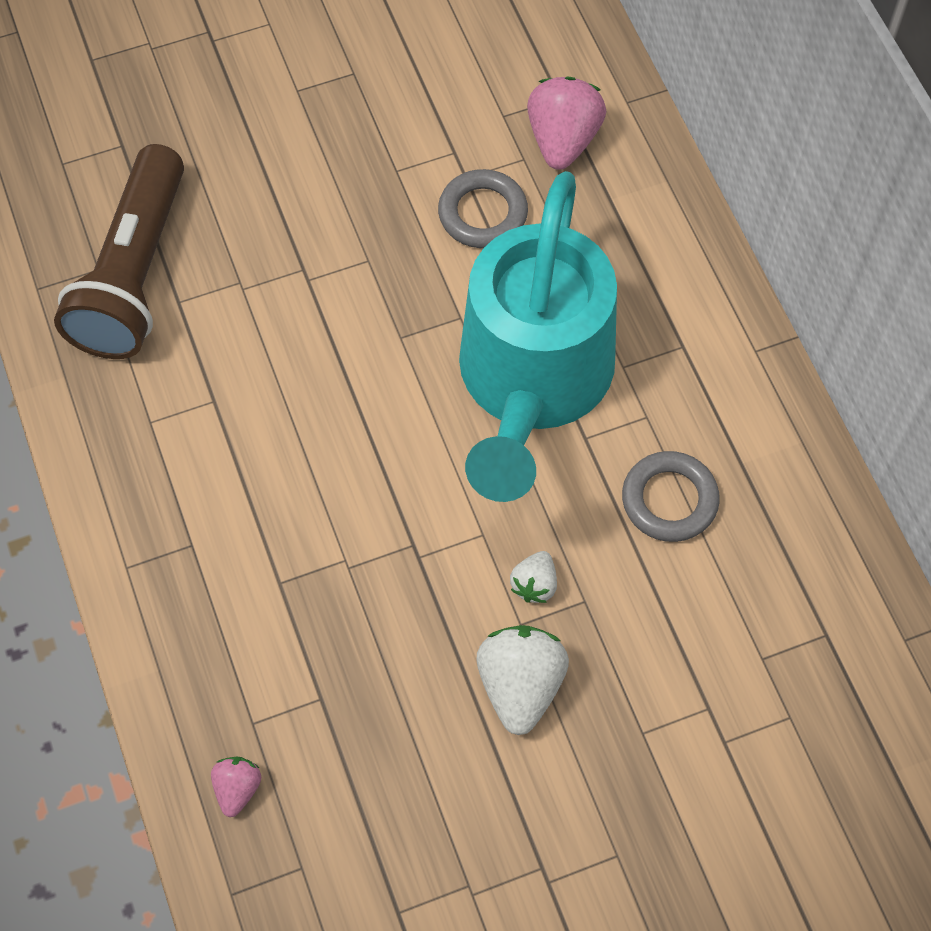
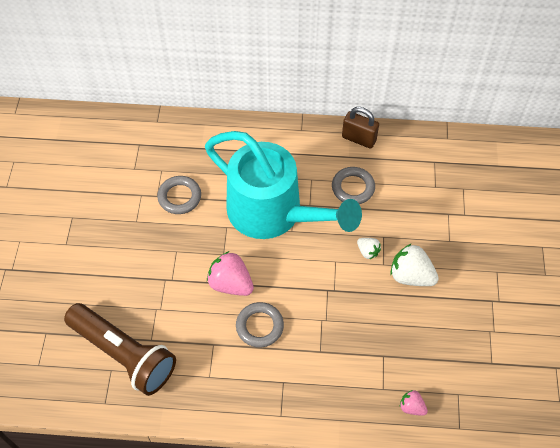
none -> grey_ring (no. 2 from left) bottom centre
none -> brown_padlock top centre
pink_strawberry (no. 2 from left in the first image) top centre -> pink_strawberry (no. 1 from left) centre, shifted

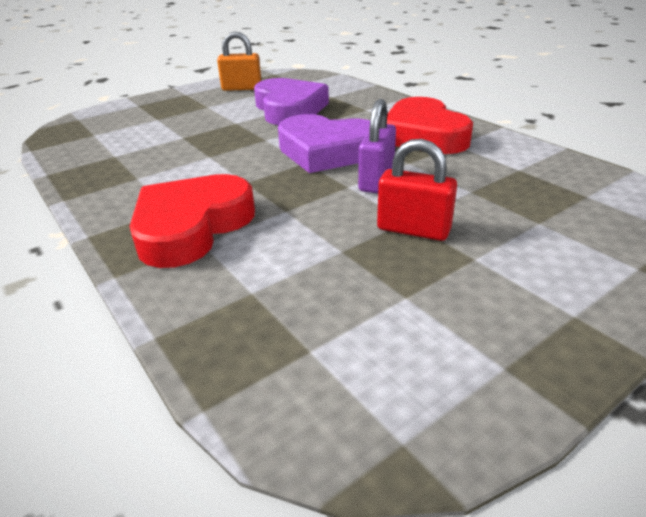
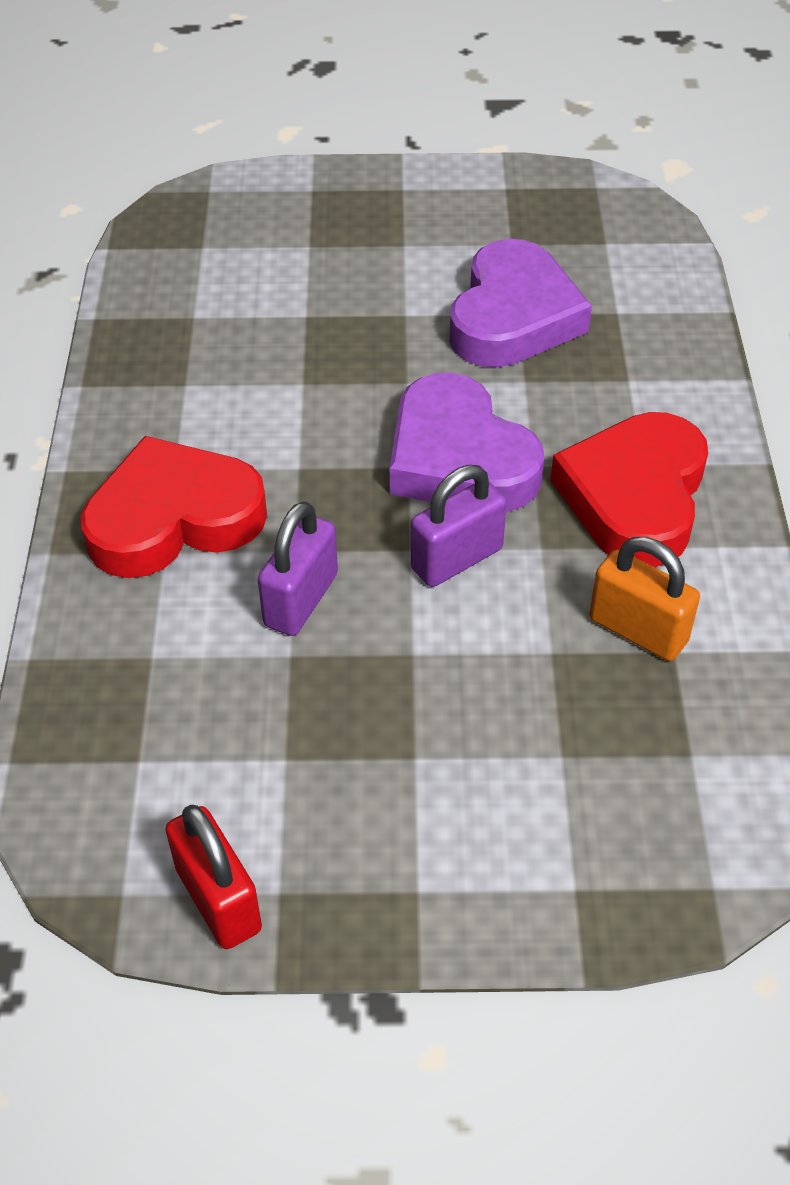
none -> purple_padlock (no. 1 from left) centre
orange_padlock top centre -> orange_padlock middle right, shifted
red_padlock centre -> red_padlock bottom left, shifted

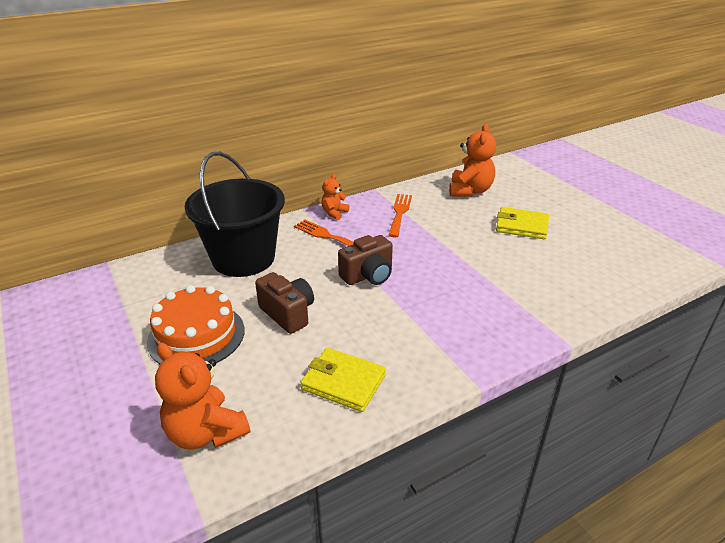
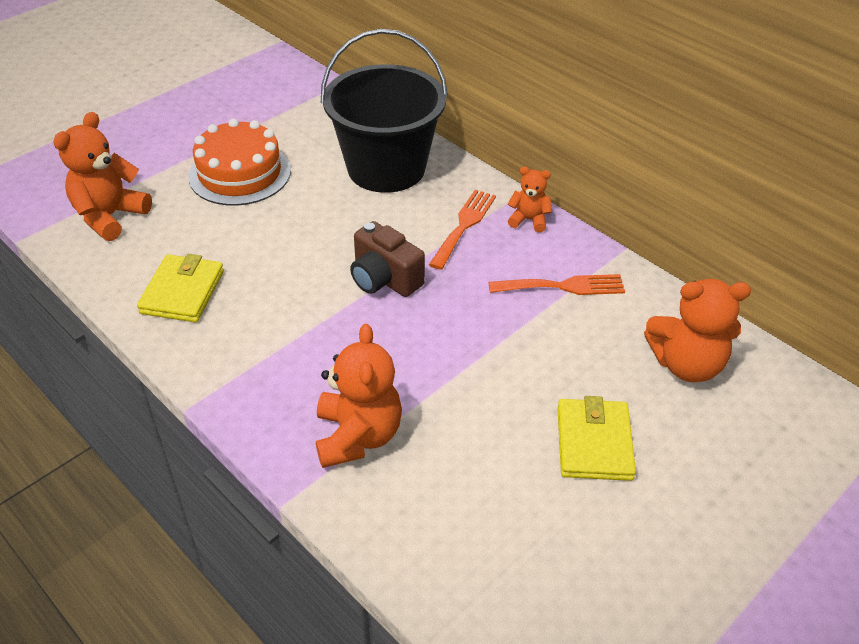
brown_camera (no. 1 from left) centre -> none
none -> orange_teddy_bear (no. 2 from left) centre

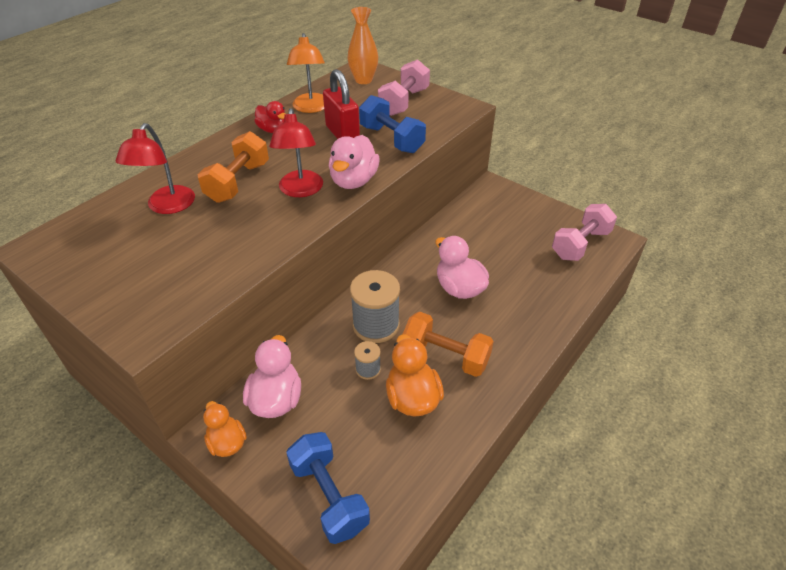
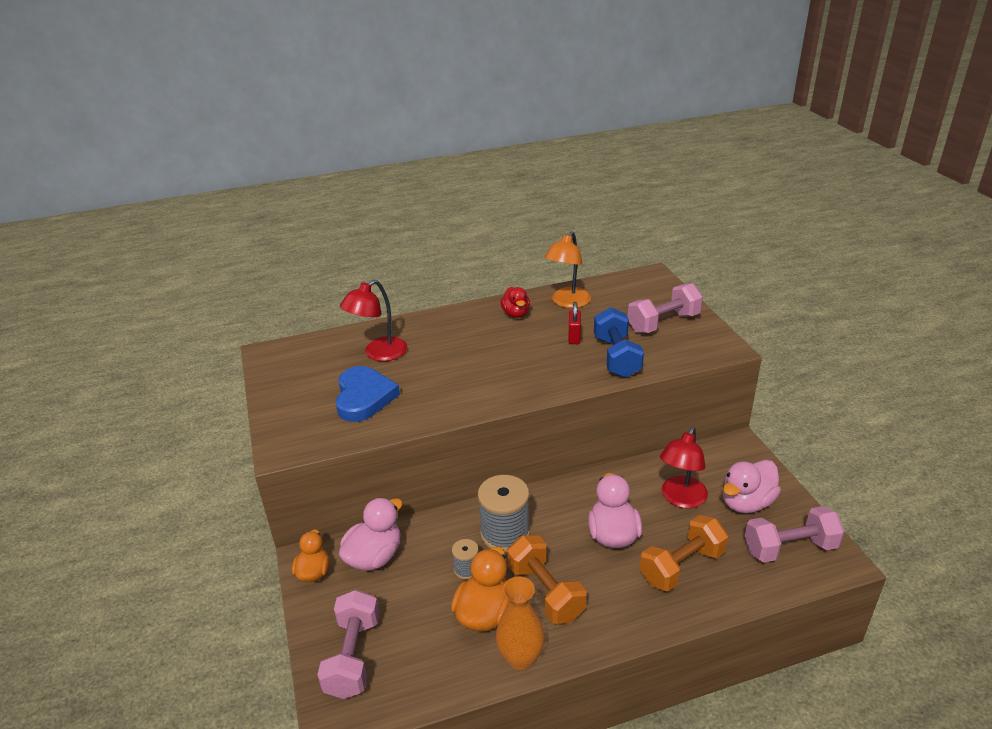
none -> blue_heart centre
orange_dumbbell (no. 1 from left in the first image) top left -> orange_dumbbell (no. 2 from left) bottom right, shifted
red_lamp (no. 2 from left) top centre -> red_lamp (no. 2 from left) middle right, shifted
pink_duck (no. 2 from left in the first image) top centre -> pink_duck (no. 3 from left) bottom right, shifted
orange_vase top centre -> orange_vase bottom centre, shifted
blue_dumbbell (no. 1 from left) bottom centre -> pink_dumbbell (no. 1 from left) bottom centre
red_padlock top centre -> red_padlock centre, x0.57

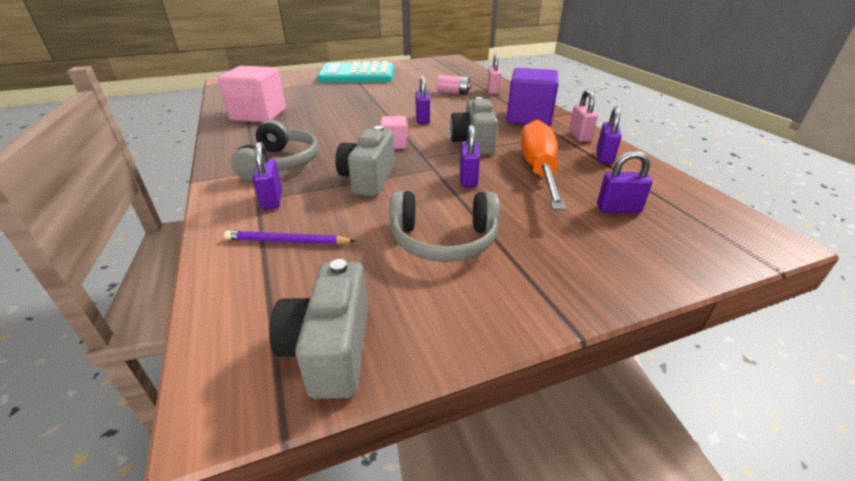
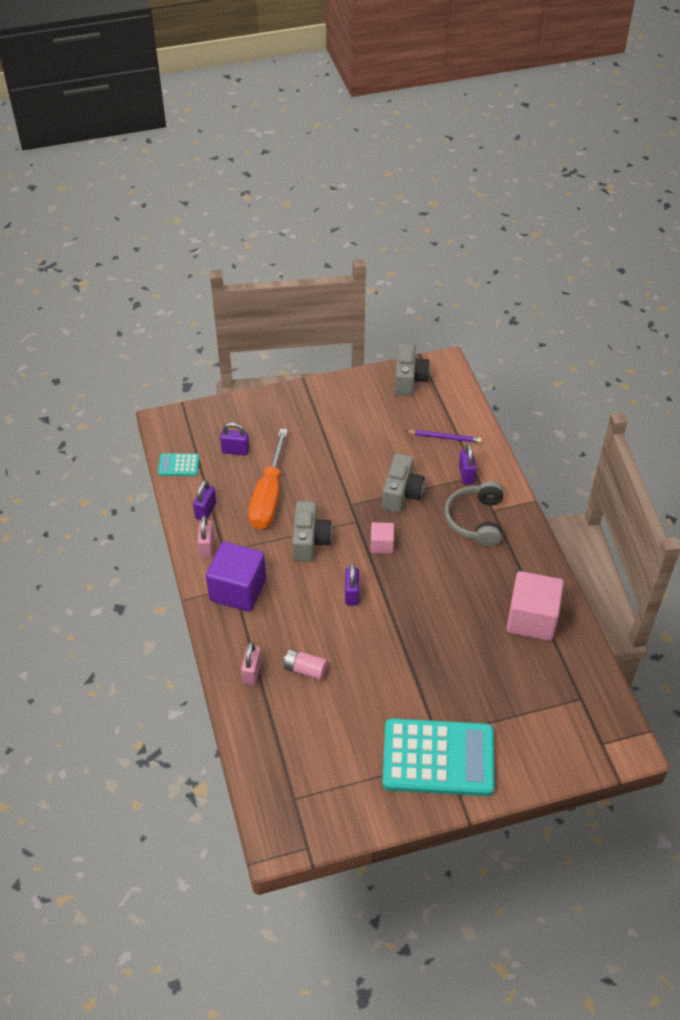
grey_headphones (no. 2 from left) centre -> none
purple_padlock (no. 3 from left) top centre -> none
none -> turquoise_calculator (no. 1 from left) middle left

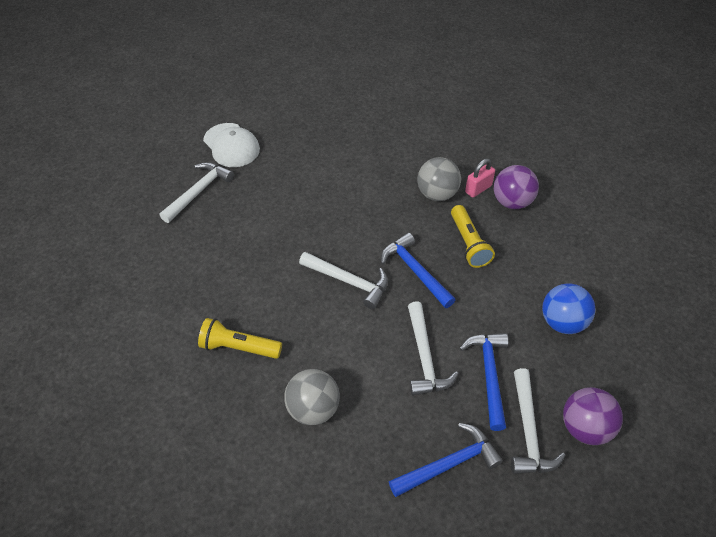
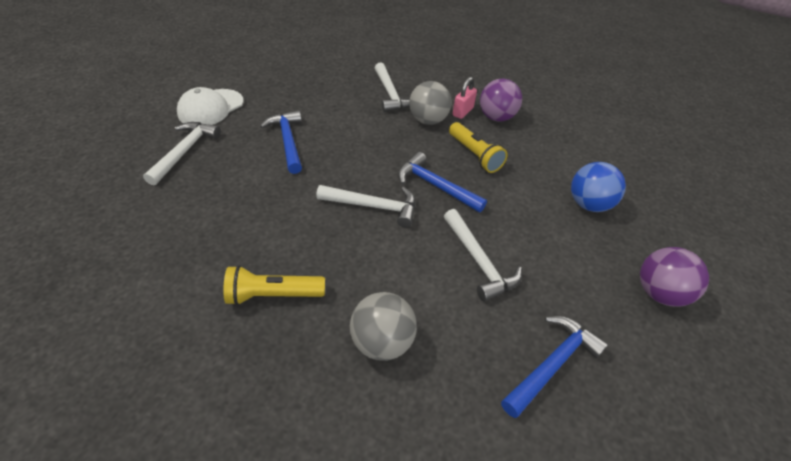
blue_hammer (no. 3 from left in the first image) bottom right -> blue_hammer (no. 1 from left) top centre, shifted
white_hammer (no. 4 from left in the first image) bottom right -> white_hammer (no. 3 from left) top centre, shifted
white_cap top left, 90 degrees clockwise

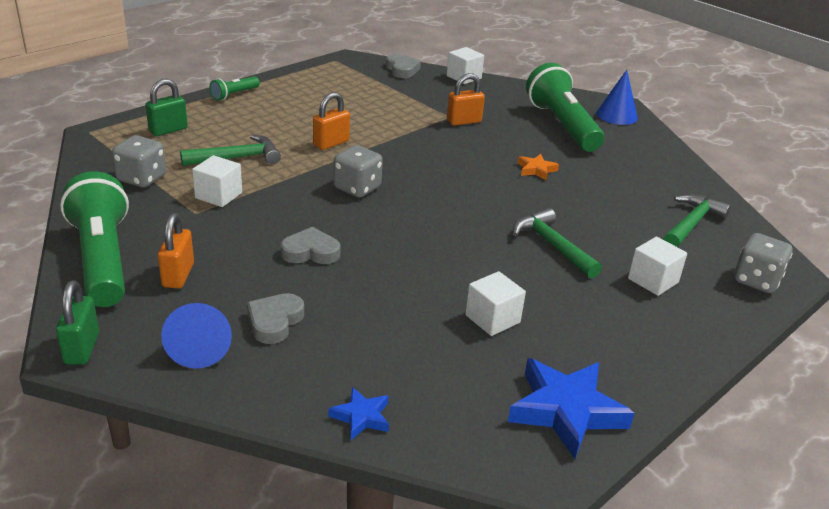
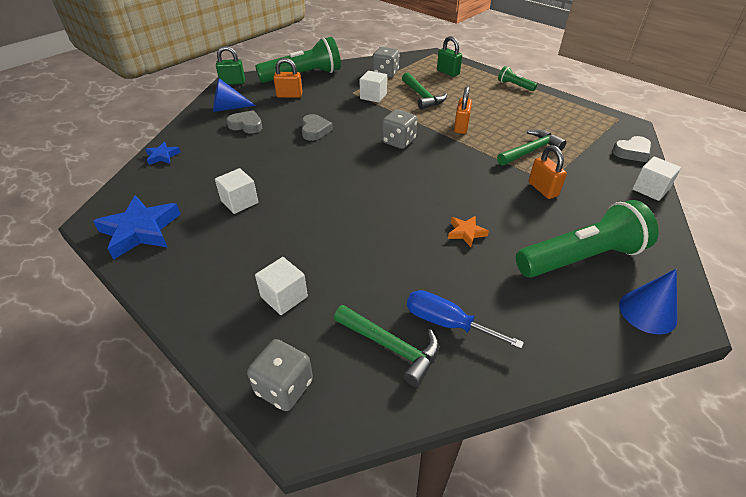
none -> blue_screwdriver centre
green_hammer (no. 2 from left in the first image) middle right -> green_hammer (no. 3 from left) top right, shifted
orange_padlock (no. 2 from left) top centre, 60 degrees clockwise

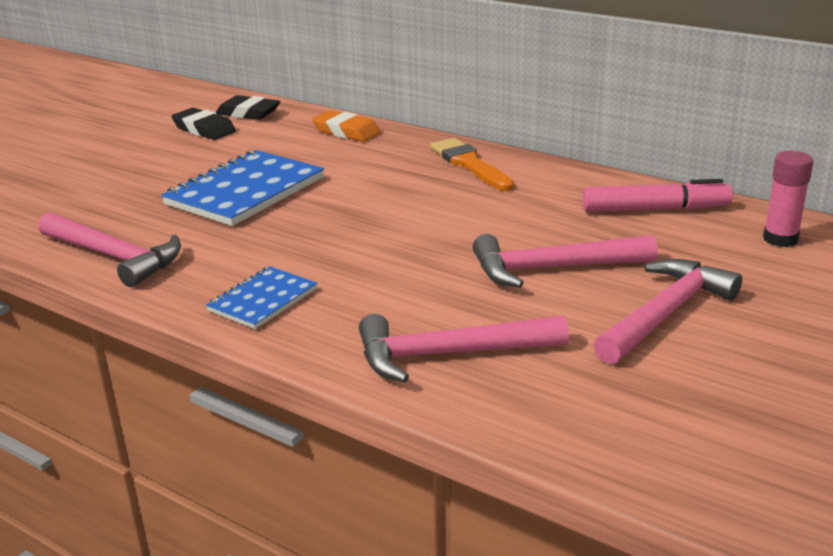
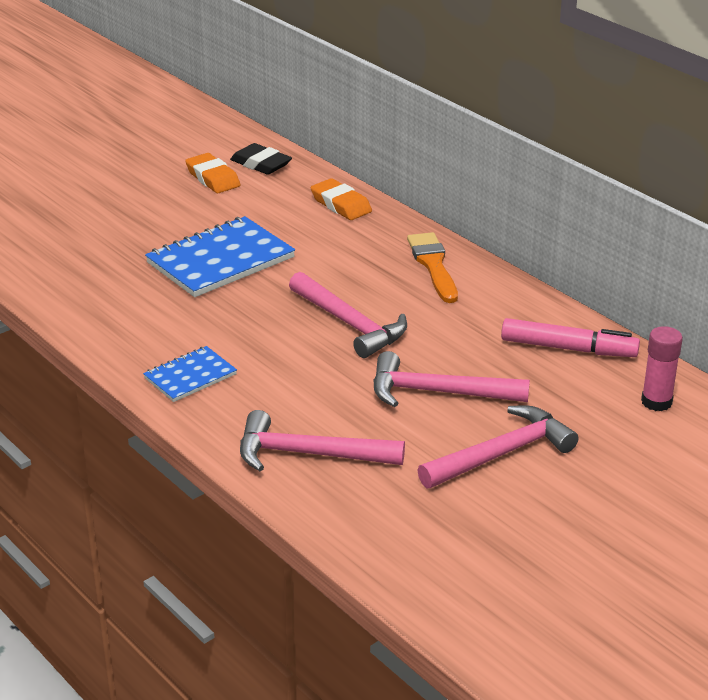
pink_hammer (no. 1 from left in the first image) middle left -> pink_hammer (no. 2 from left) centre, shifted
black_eraser (no. 1 from left) top left -> orange_eraser (no. 1 from left) top left

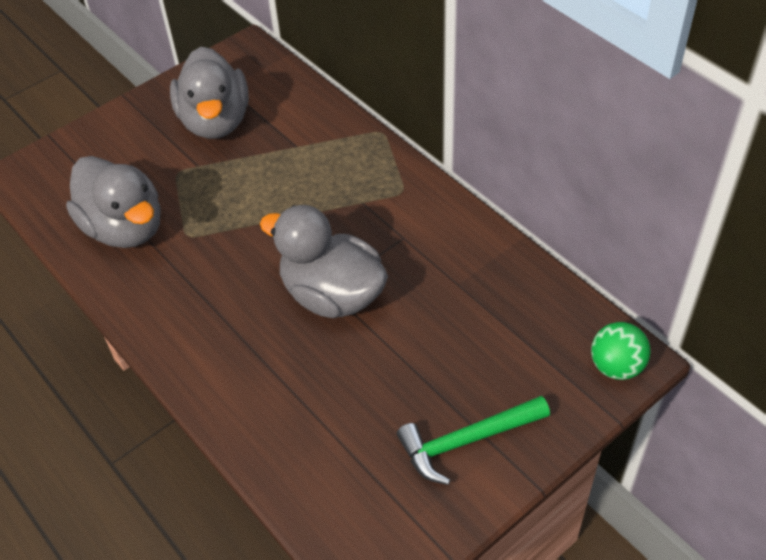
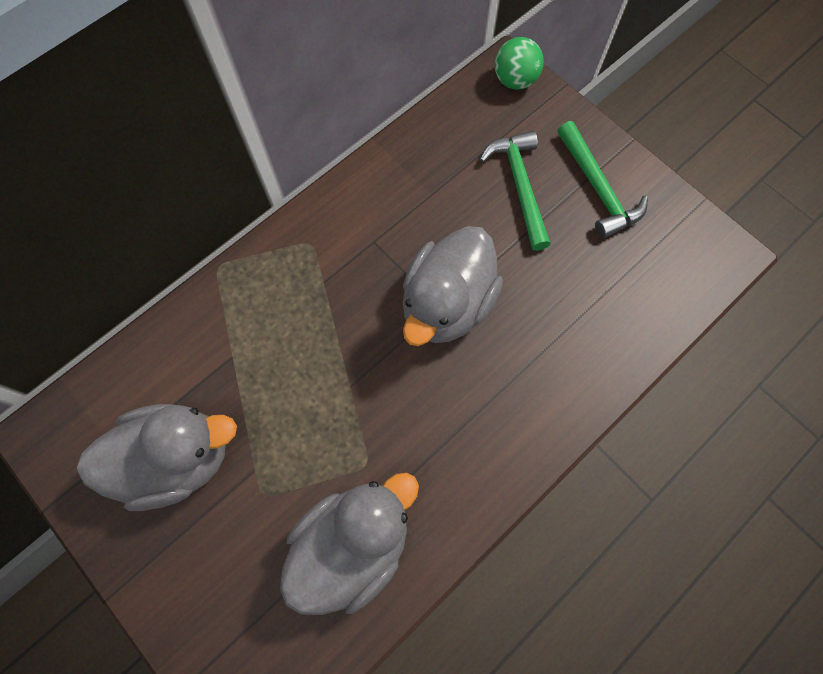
none -> green_hammer (no. 1 from left) top centre

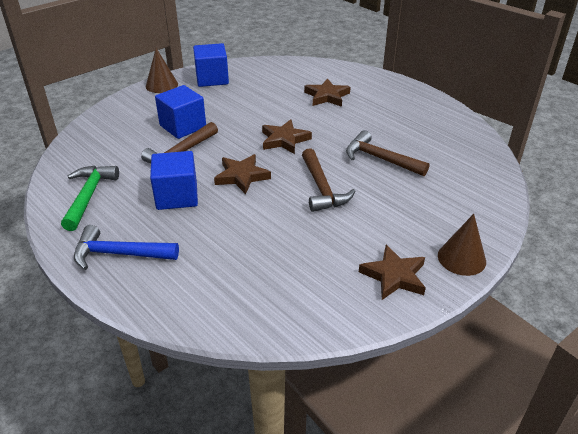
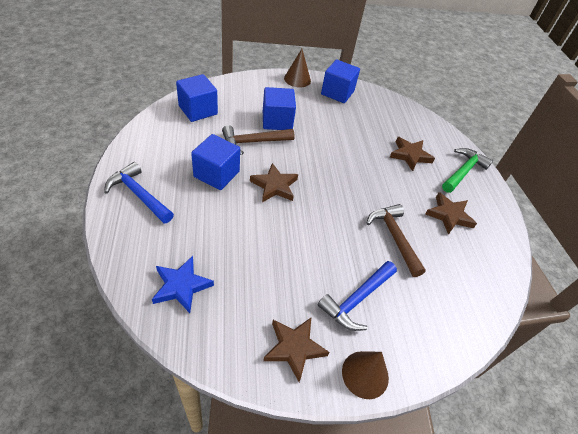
brown_hammer (no. 2 from left) centre -> none
none -> blue_star middle left
none -> blue_cube (no. 1 from left) top centre
none -> blue_hammer (no. 2 from left) bottom centre
green_hammer middle left -> green_hammer middle right, shifted
brown_star (no. 2 from left in the first image) top centre -> brown_star (no. 4 from left) middle right, shifted

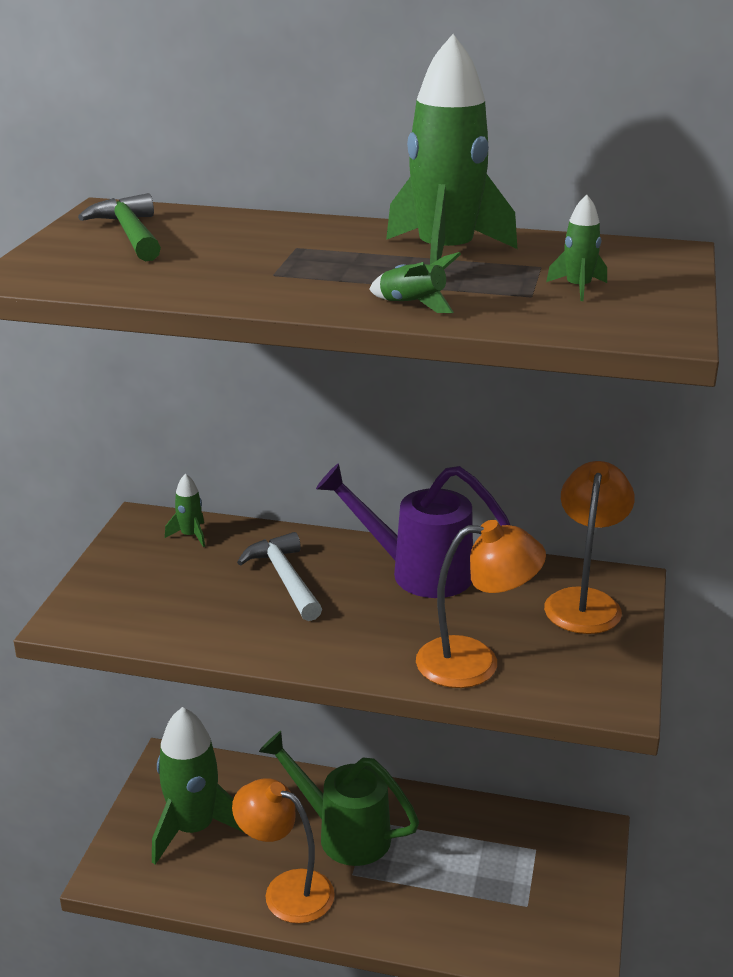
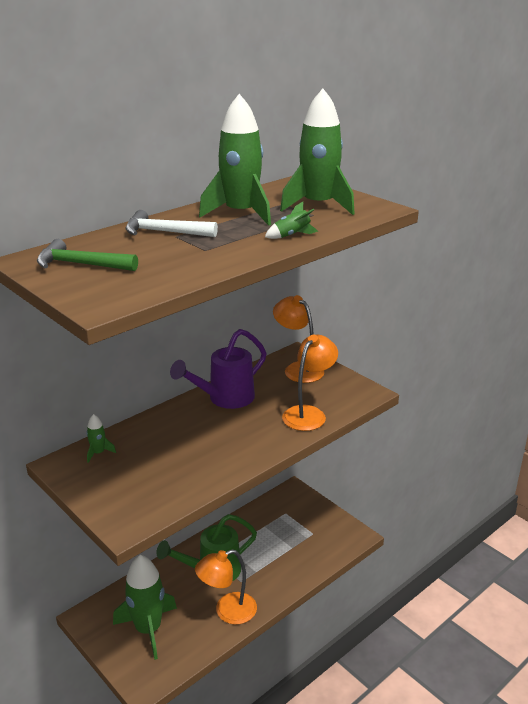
white_hammer centre -> white_hammer top left, shifted
green_rocket (no. 5 from left) top right -> green_rocket (no. 5 from left) top centre, x2.37

